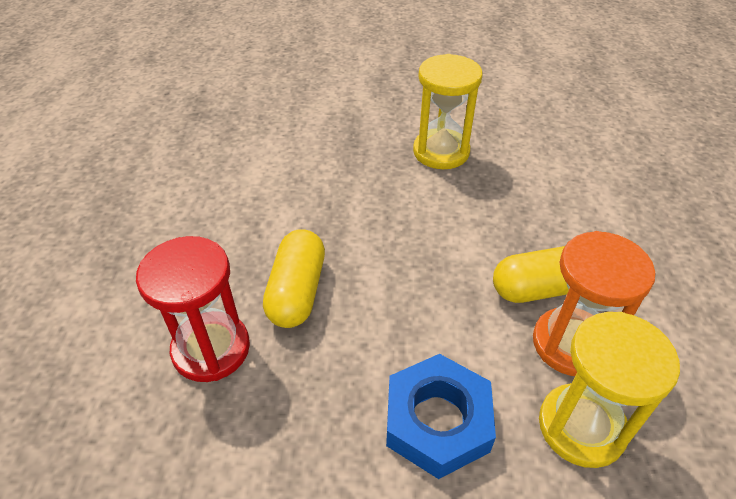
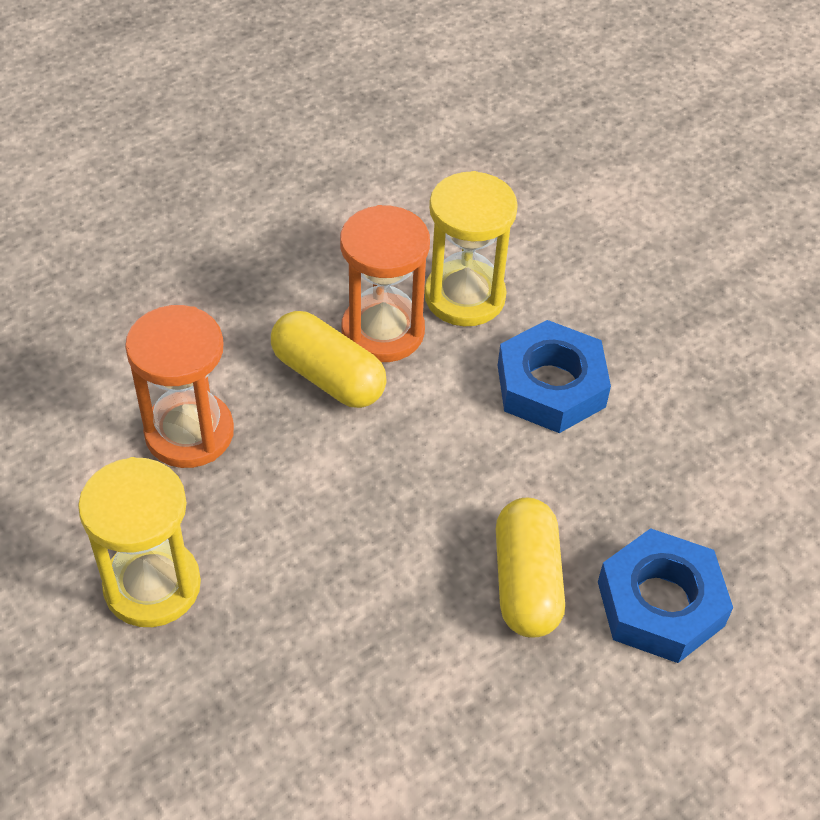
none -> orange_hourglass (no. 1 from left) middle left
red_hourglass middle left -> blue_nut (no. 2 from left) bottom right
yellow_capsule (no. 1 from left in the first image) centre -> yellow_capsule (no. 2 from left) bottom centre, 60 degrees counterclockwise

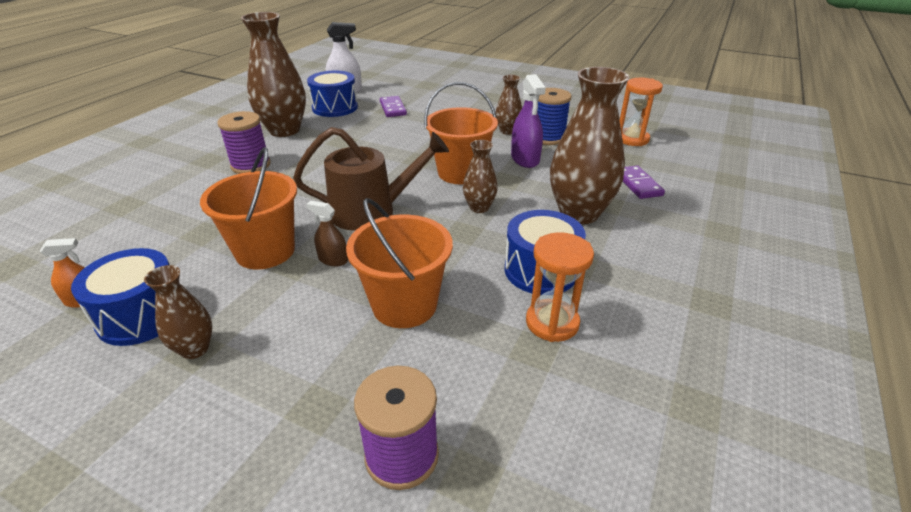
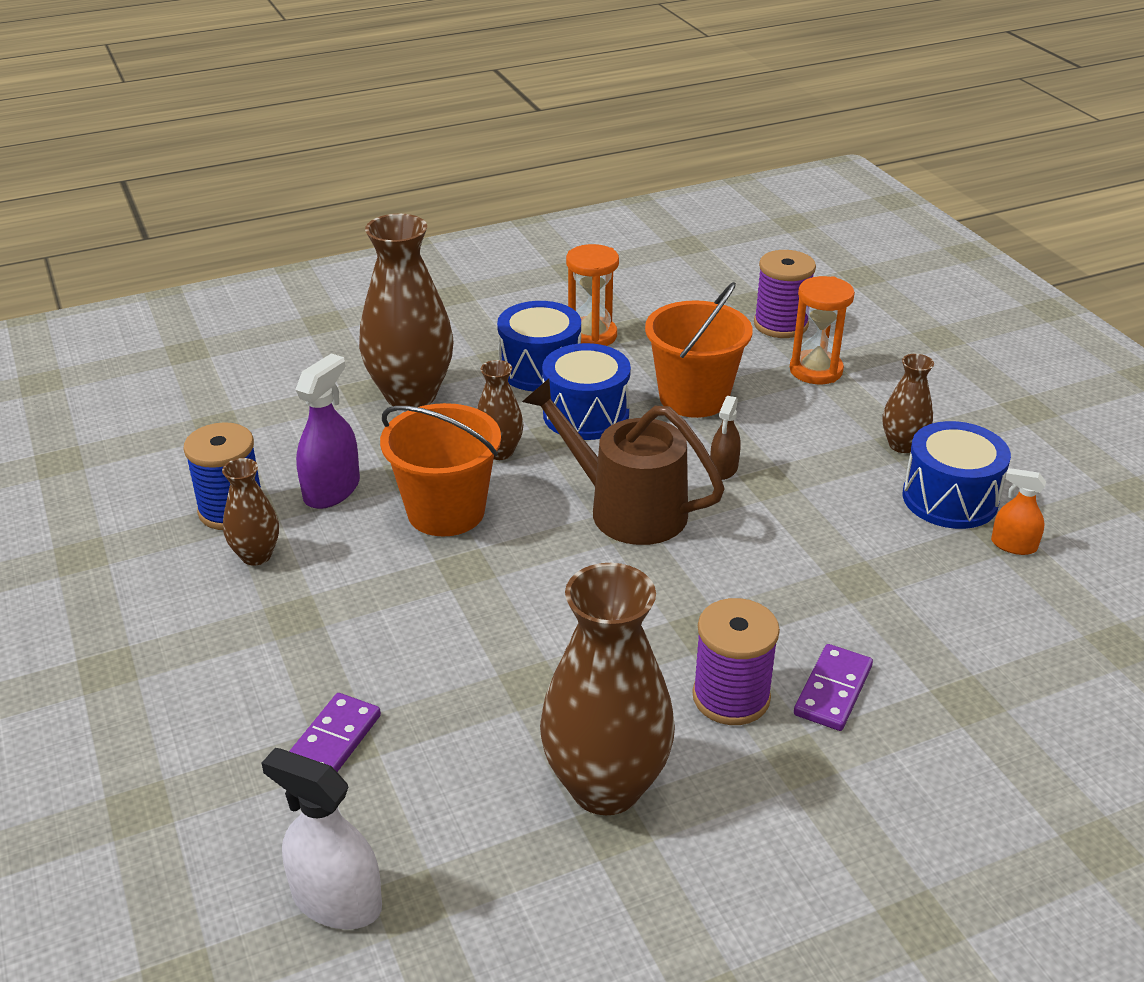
orange_bucket (no. 1 from left) middle left -> none
blue_drum (no. 2 from left) top centre -> blue_drum (no. 2 from left) centre, shifted
orange_hourglass (no. 2 from left) top right -> orange_hourglass (no. 2 from left) middle right, shifted
purple_domino (no. 2 from left) middle right -> purple_domino (no. 2 from left) bottom right, shifted
brown_spray_bottle centre, 45 degrees clockwise

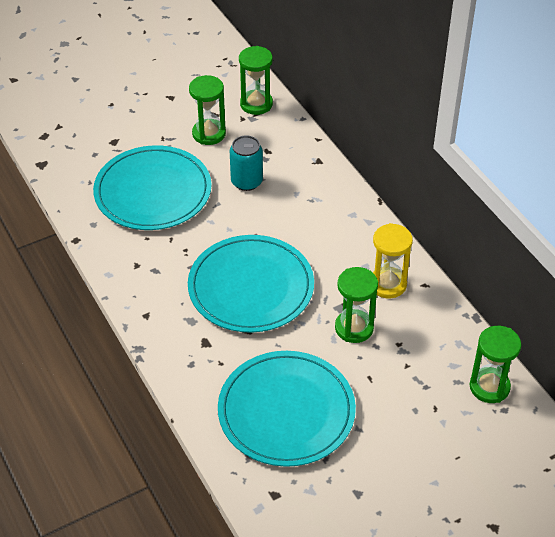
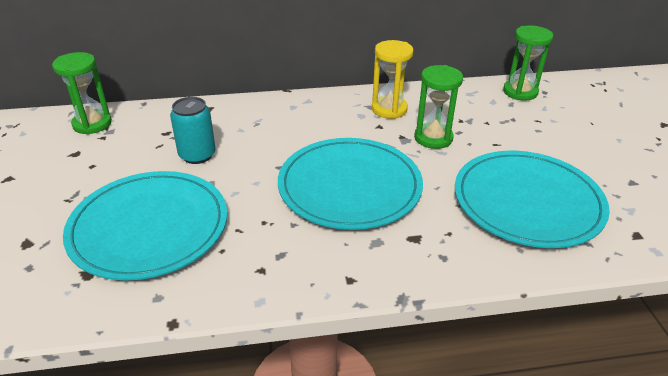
green_hourglass (no. 1 from left) top centre -> none

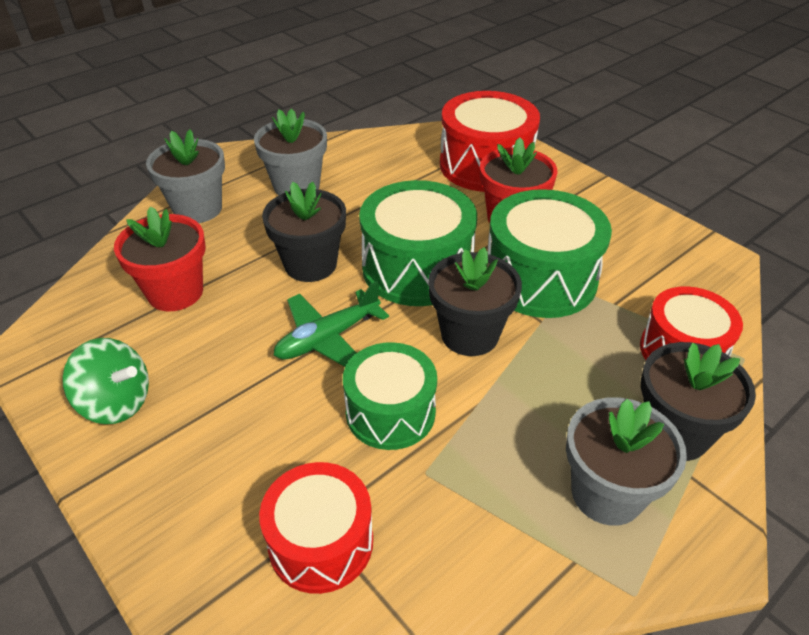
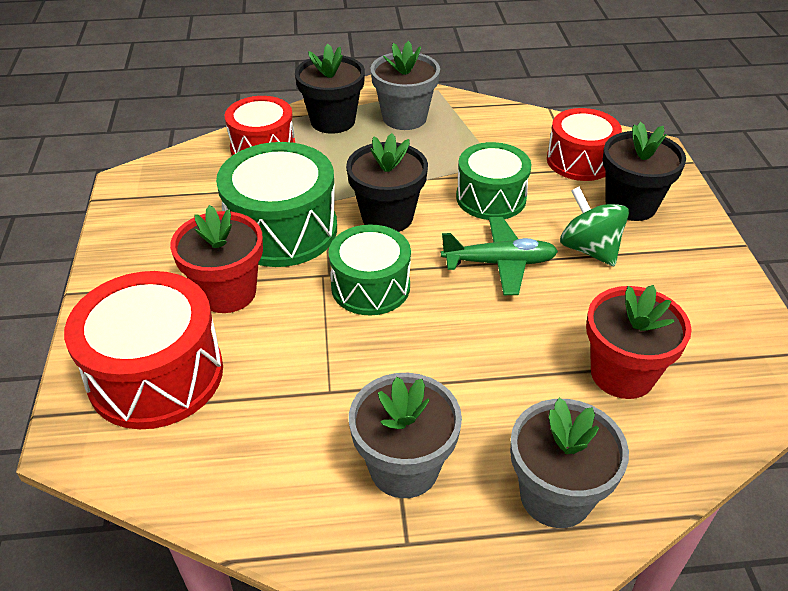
green_spinning_top middle left -> green_spinning_top middle right, shifted
black_flower_pot (no. 1 from left in the first image) centre -> black_flower_pot (no. 3 from left) top right, shifted
green_drum (no. 2 from left) centre, x0.66

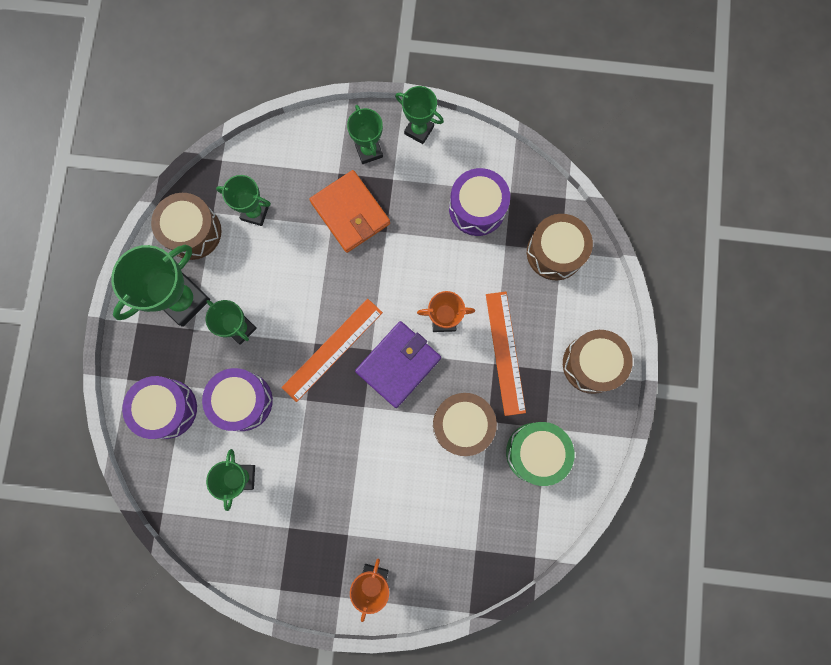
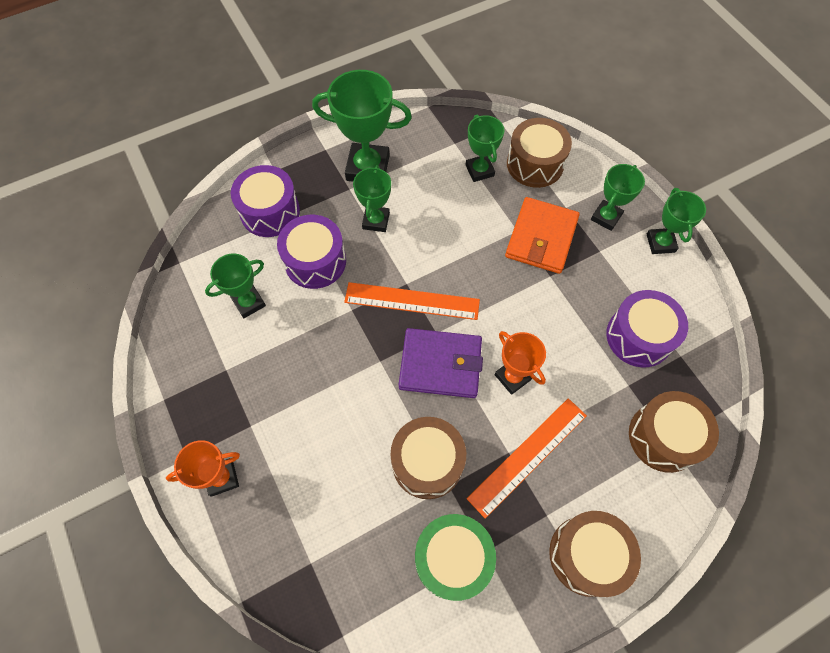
brown_drum (no. 1 from left in the first image) middle left -> brown_drum (no. 2 from left) top centre, shifted

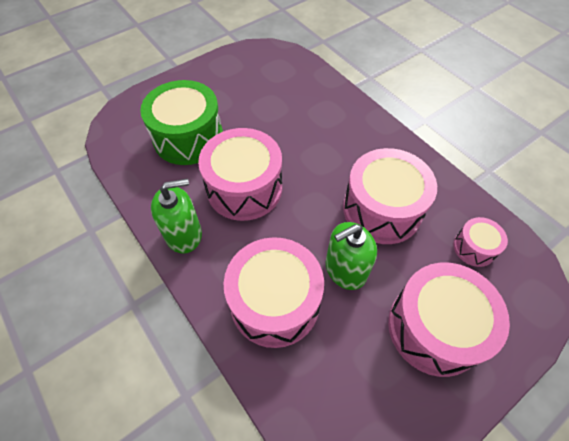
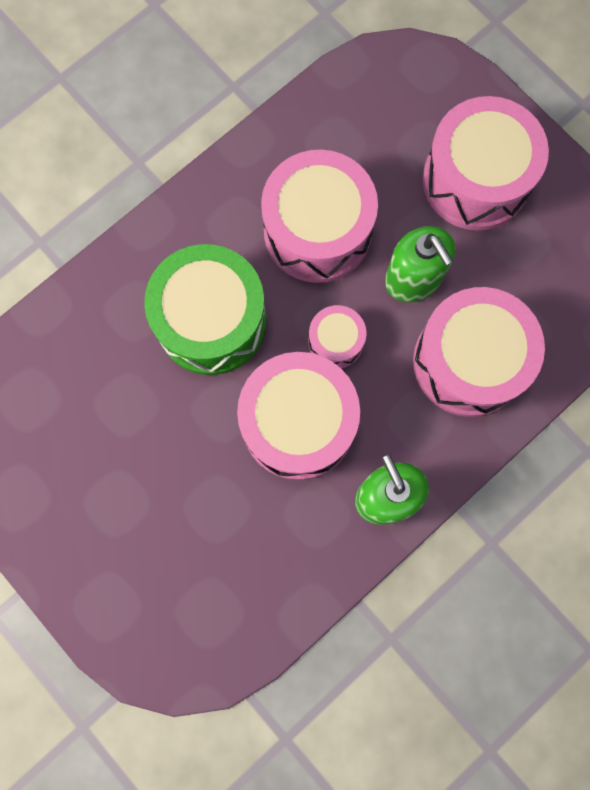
green_drum top left -> green_drum centre, shifted
pink_drum (no. 5 from left in the first image) middle right -> pink_drum (no. 3 from left) centre, shifted

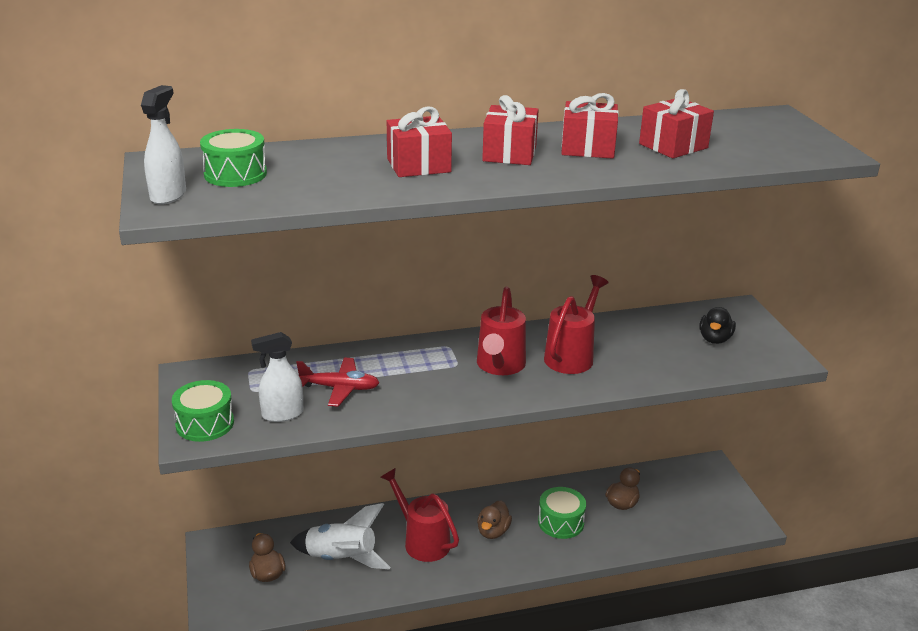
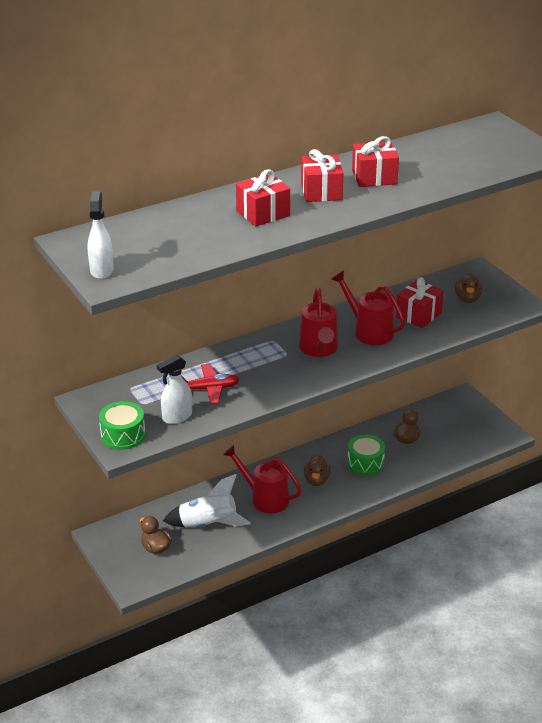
green_drum (no. 2 from left) top left -> none
red_gift (no. 4 from left) top right -> red_gift (no. 4 from left) middle right, shifted
black_duck middle right -> brown_duck (no. 4 from left) middle right
red_watering_can (no. 3 from left) centre -> red_watering_can (no. 3 from left) middle right, 60 degrees counterclockwise

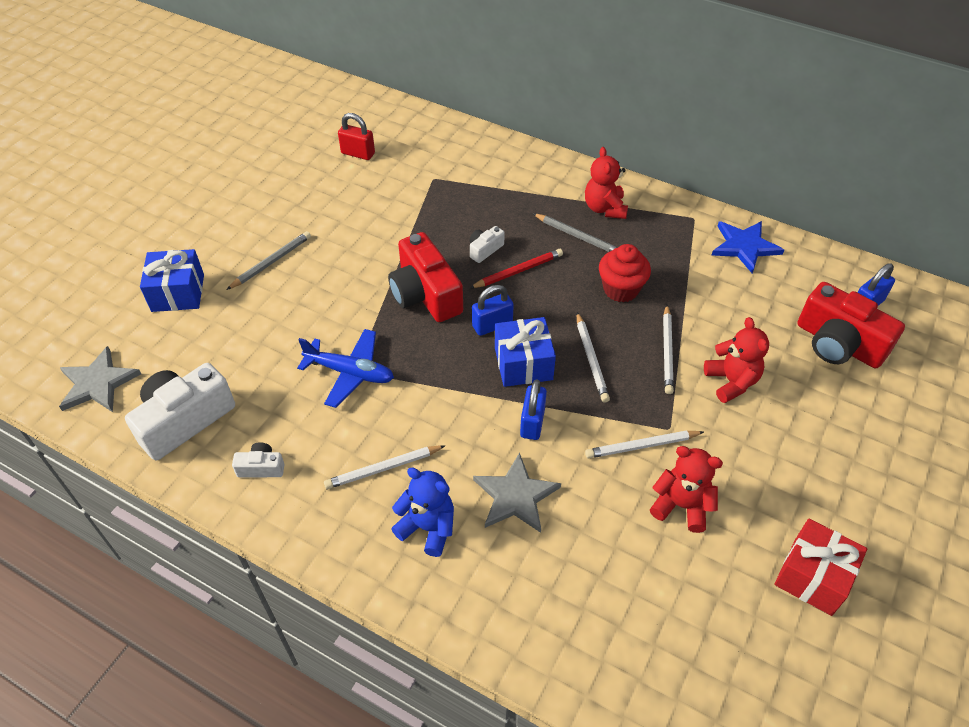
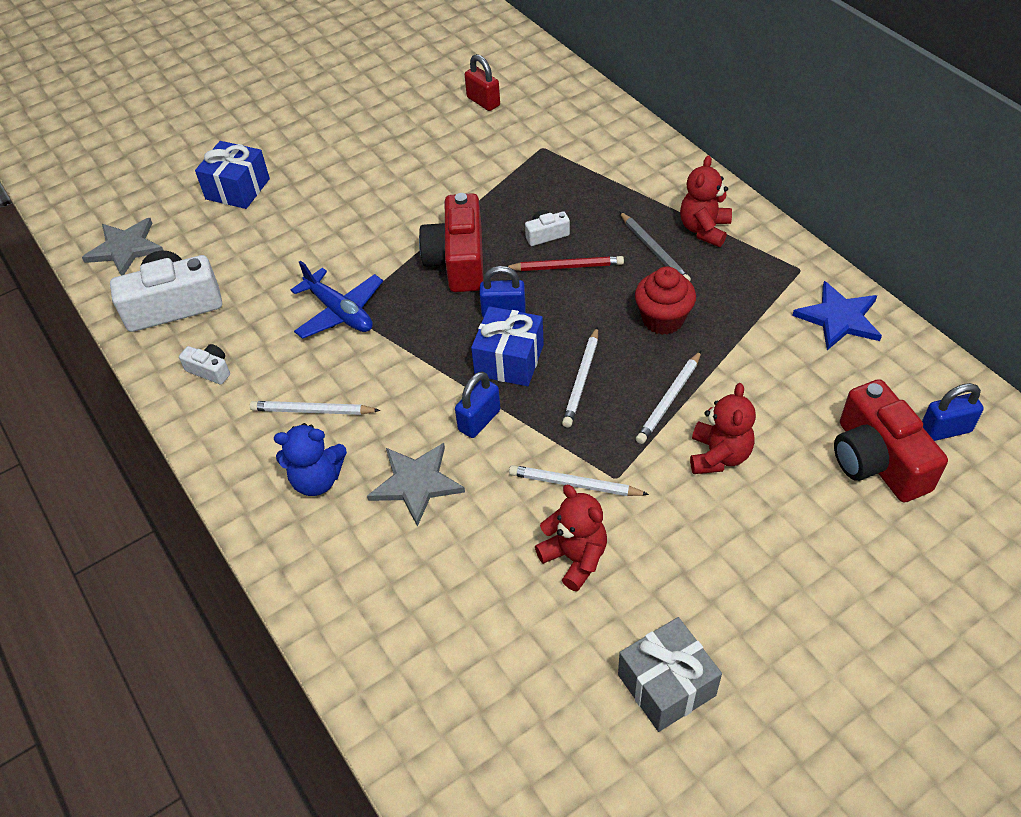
grey_pencil (no. 1 from left) middle left -> none
red_gift bottom right -> grey_gift bottom centre
blue_teddy_bear bottom centre -> blue_teddy_bear middle left, 120 degrees clockwise

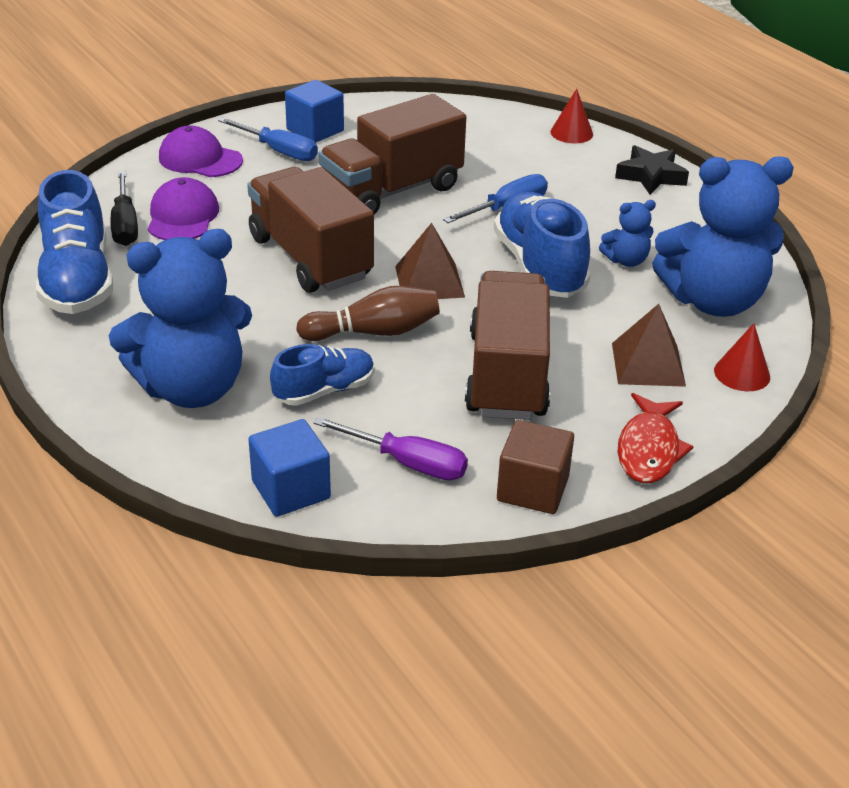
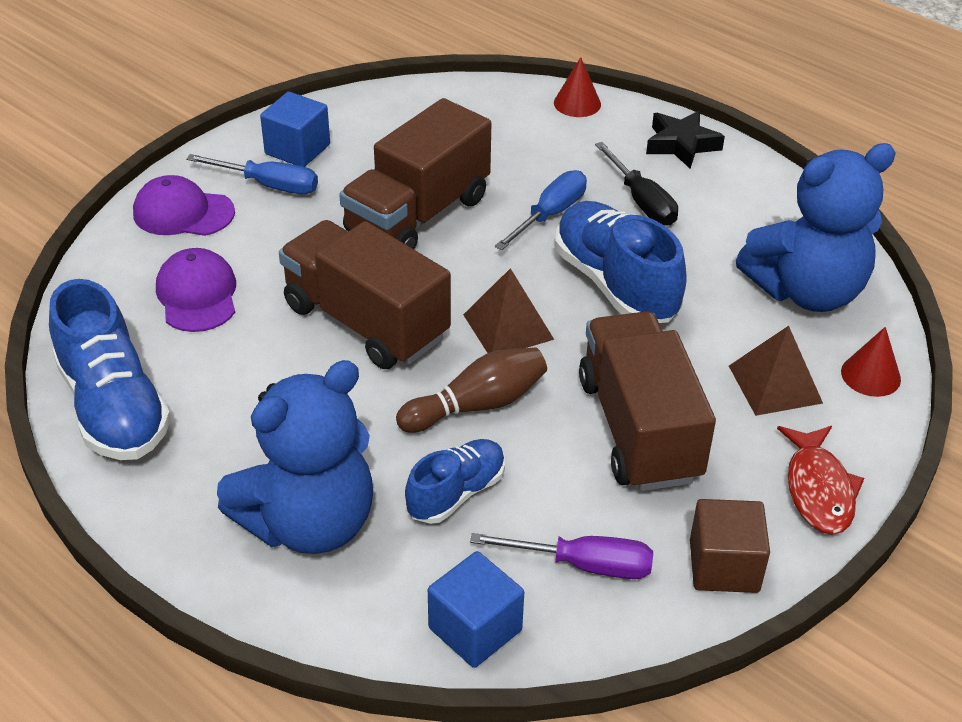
blue_teddy_bear (no. 2 from left) top right -> none
black_screwdriver top left -> black_screwdriver top centre, shifted

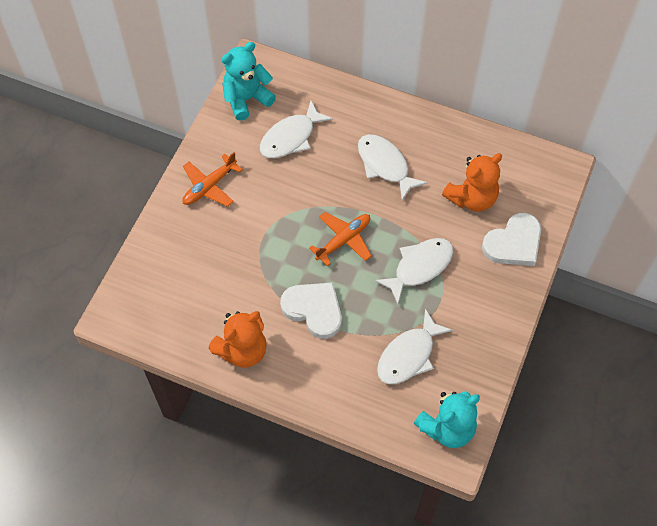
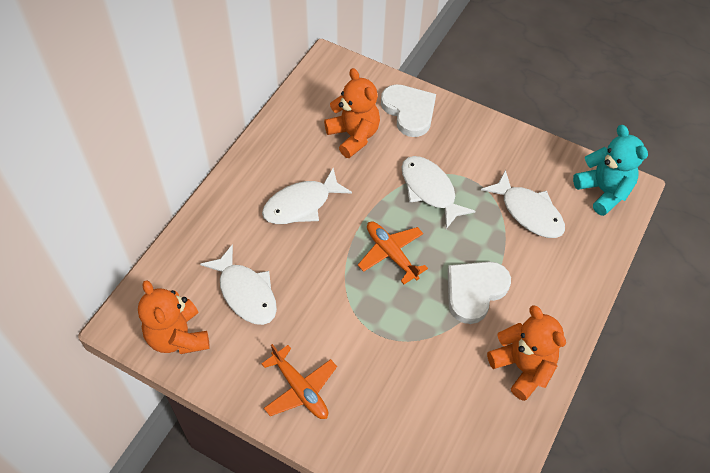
turquoise_teddy_bear (no. 1 from left) top centre -> orange_teddy_bear (no. 1 from left) bottom left

